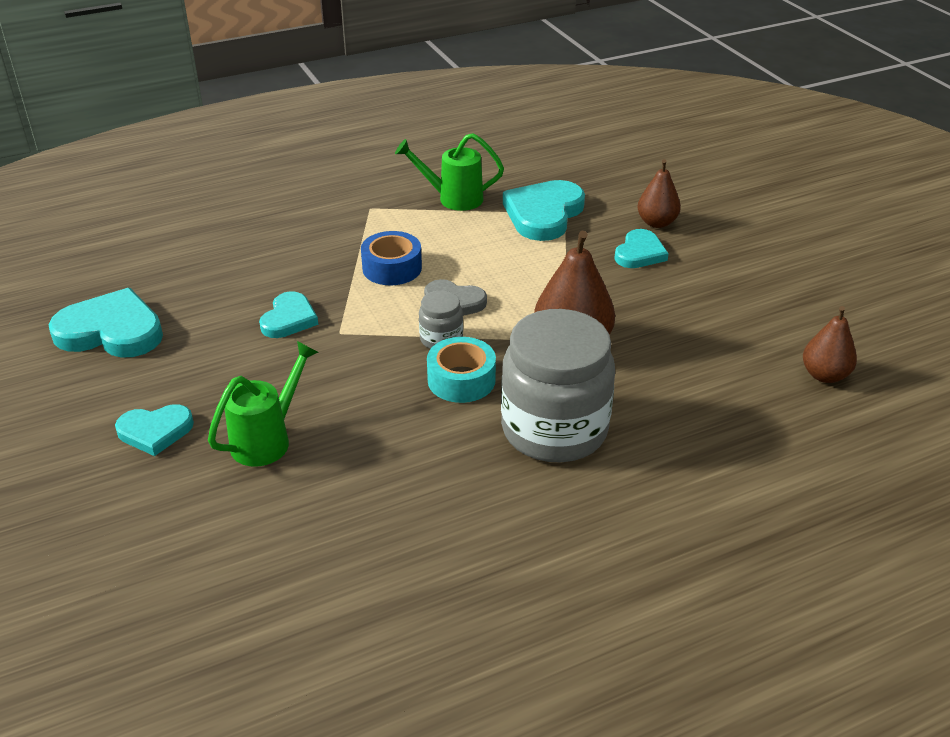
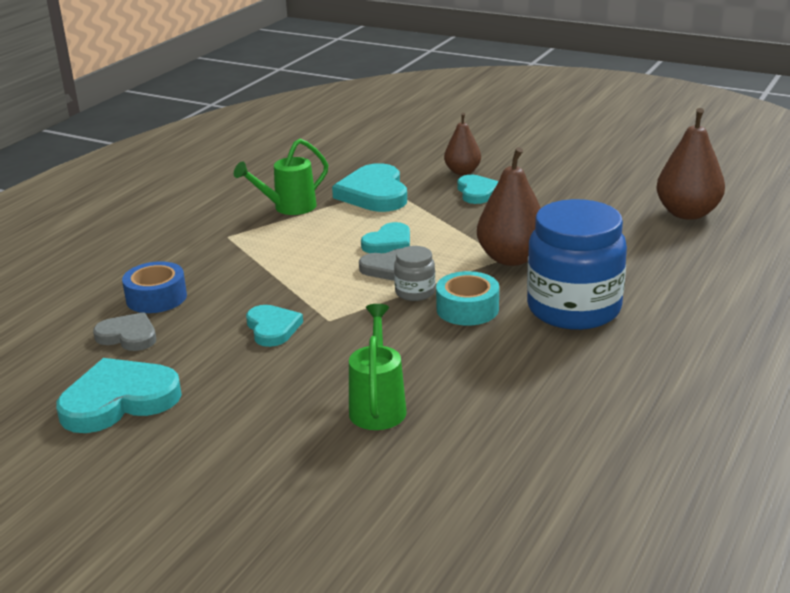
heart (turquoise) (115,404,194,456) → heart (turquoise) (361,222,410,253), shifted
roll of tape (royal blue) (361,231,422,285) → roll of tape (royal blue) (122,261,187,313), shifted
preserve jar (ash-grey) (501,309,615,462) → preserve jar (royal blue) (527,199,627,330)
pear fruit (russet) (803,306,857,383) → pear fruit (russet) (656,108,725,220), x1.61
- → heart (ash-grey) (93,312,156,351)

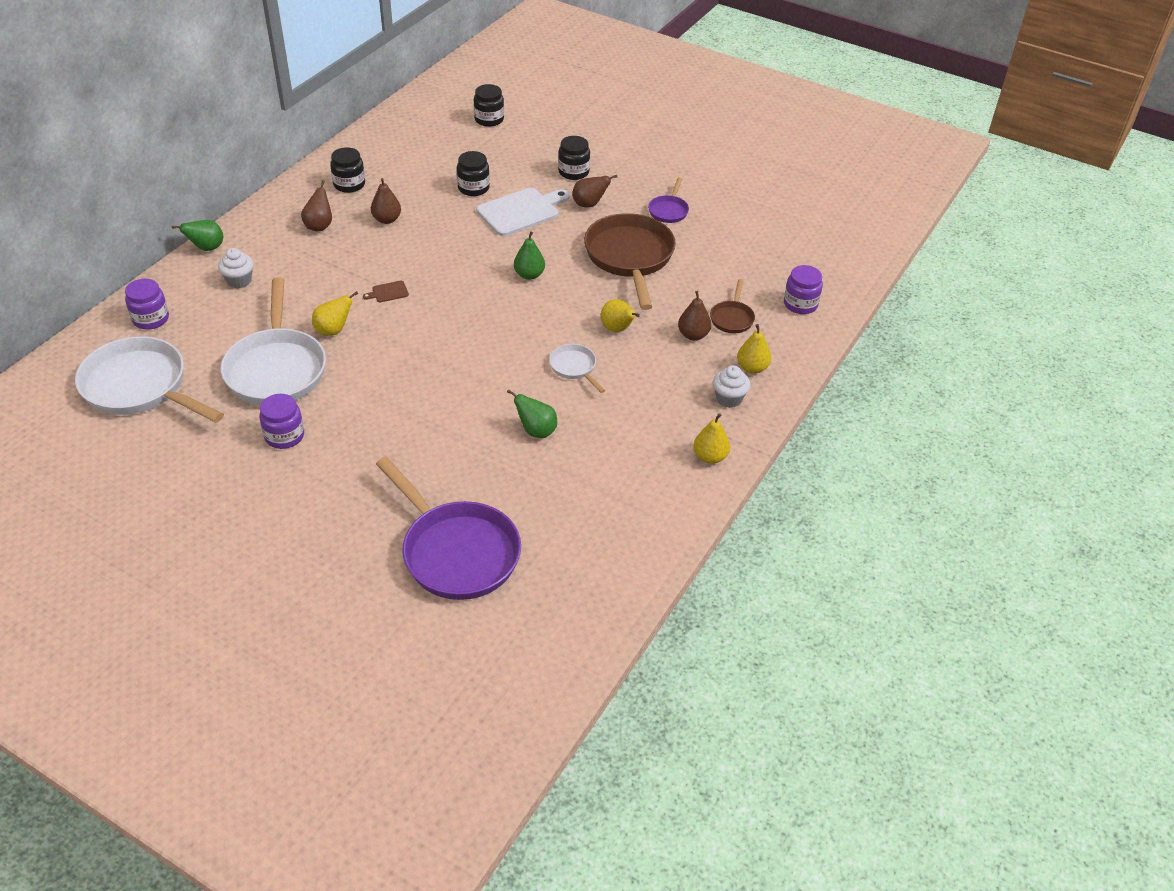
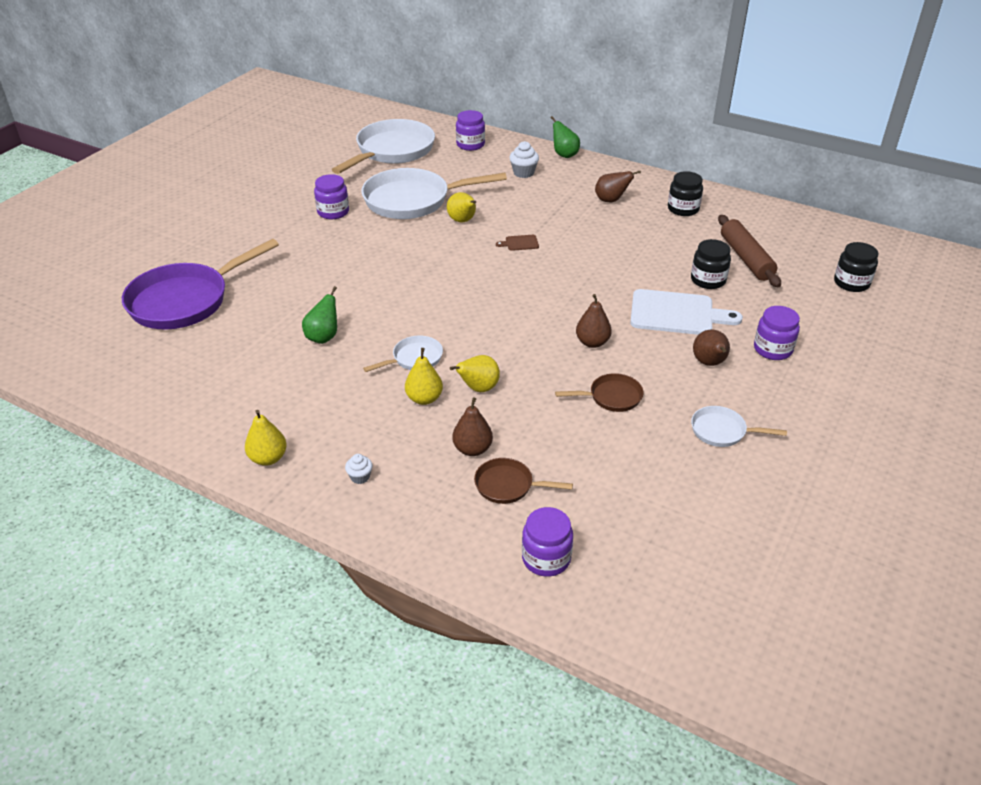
bread board (russet) (363,281,409,302) → bread board (russet) (496,235,539,251), 75 degrees counterclockwise
pear fruit (russet) (371,178,401,224) → pear fruit (russet) (576,294,612,348), shifted
bread board (snow-white) (476,188,570,236) → bread board (snow-white) (630,289,743,335), 45 degrees counterclockwise
pear fruit (green) (514,231,545,280) → -
preserve jar (jet-black) (558,136,590,180) → preserve jar (purple) (754,306,800,360)
frying pan (russet) (584,213,676,310) → frying pan (russet) (555,373,644,412), x0.47
frying pan (purple) (648,177,689,223) → frying pan (snow-white) (691,406,787,447)
muffin (snow-white) (713,365,750,408) → muffin (snow-white) (345,454,373,484), x0.61
pear fruit (yellow) (737,324,771,374) → pear fruit (yellow) (405,348,443,405), shifted
- → rolling pin (russet) (718,215,781,287)

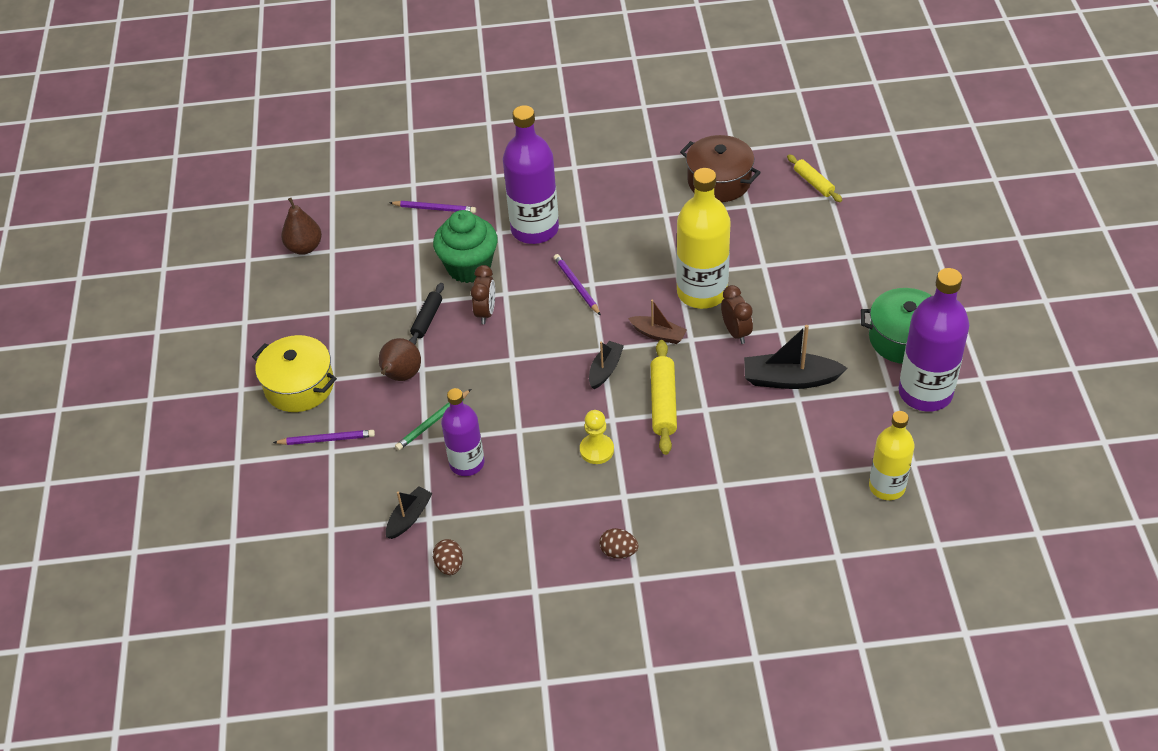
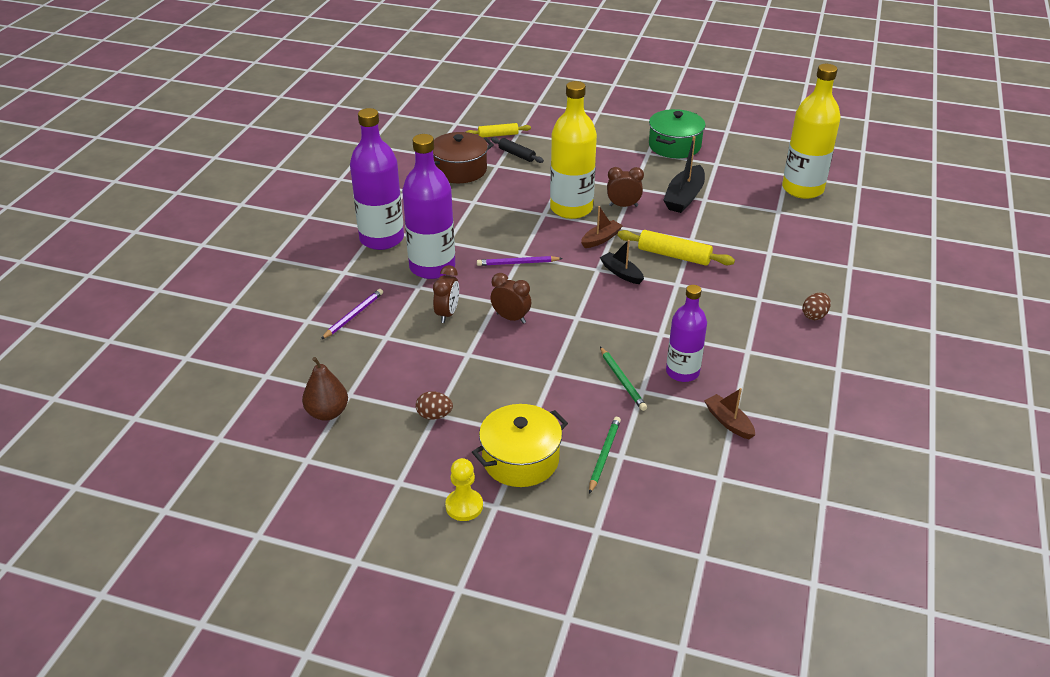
wooden pencil (purple) (273,430,375,445) → wooden pencil (green) (589,417,621,494)
pear fruit (russet) (379,338,421,381) → -
toy boat (jet-black) (386,486,433,539) → toy boat (russet) (704,388,755,439)
rolling pin (jet-black) (409,283,444,345) → rolling pin (jet-black) (491,137,544,163), shifted
muffin (green) (433,210,498,283) → alarm clock (russet) (433,265,459,323)
toy egg (russet) (433,539,463,575) → toy egg (russet) (416,392,453,420), shifted
chess pawn (yellow) (580,410,614,464) → chess pawn (yellow) (445,458,483,521), shifted
flask (yellow) (869,411,915,500) → flask (yellow) (782,64,841,199), x1.56
flask (purple) (899,268,969,412) → flask (purple) (350,108,404,250), shifted

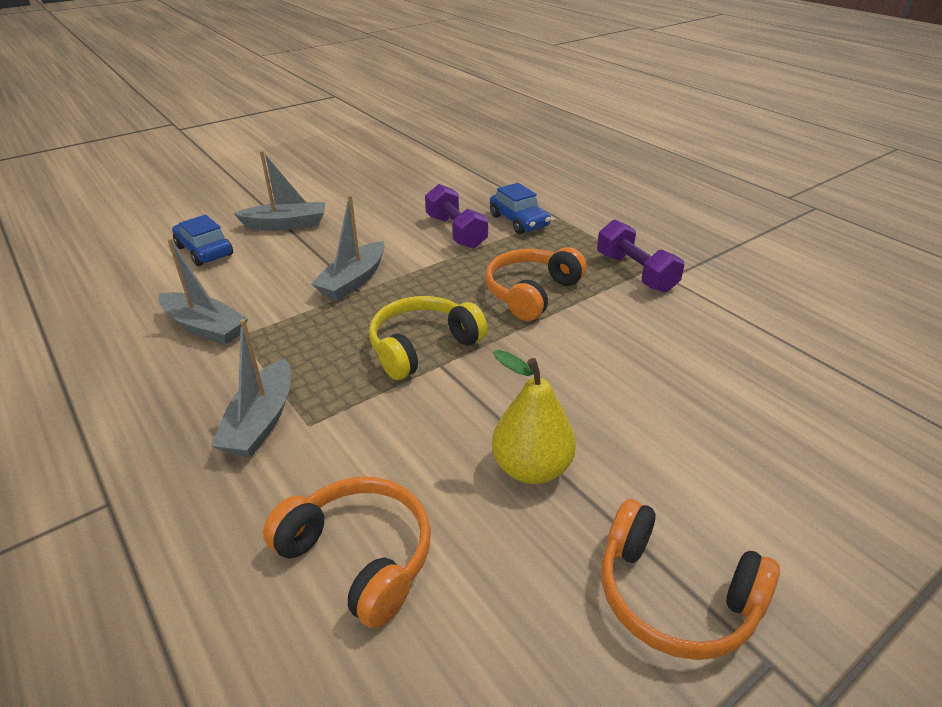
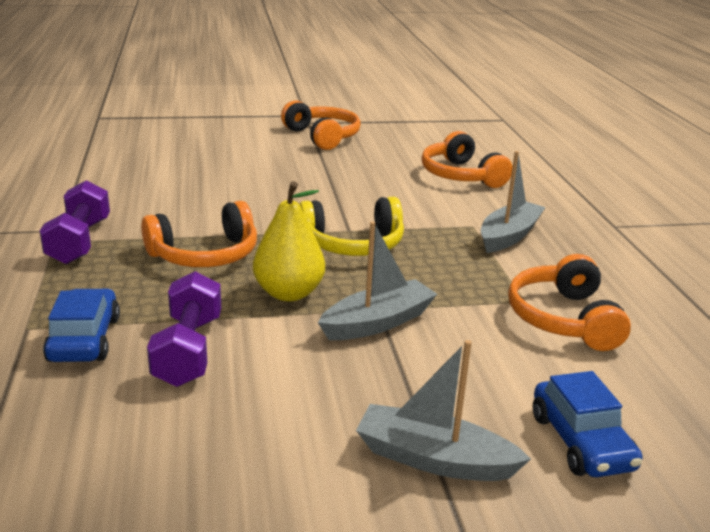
toy boat (ash-grey) (159,238,248,345) → over-ear headphones (bright orange) (508,254,631,351)
pear fruit (yellow) (492,350,576,484) → pear fruit (yellow) (253,181,325,301), shifted

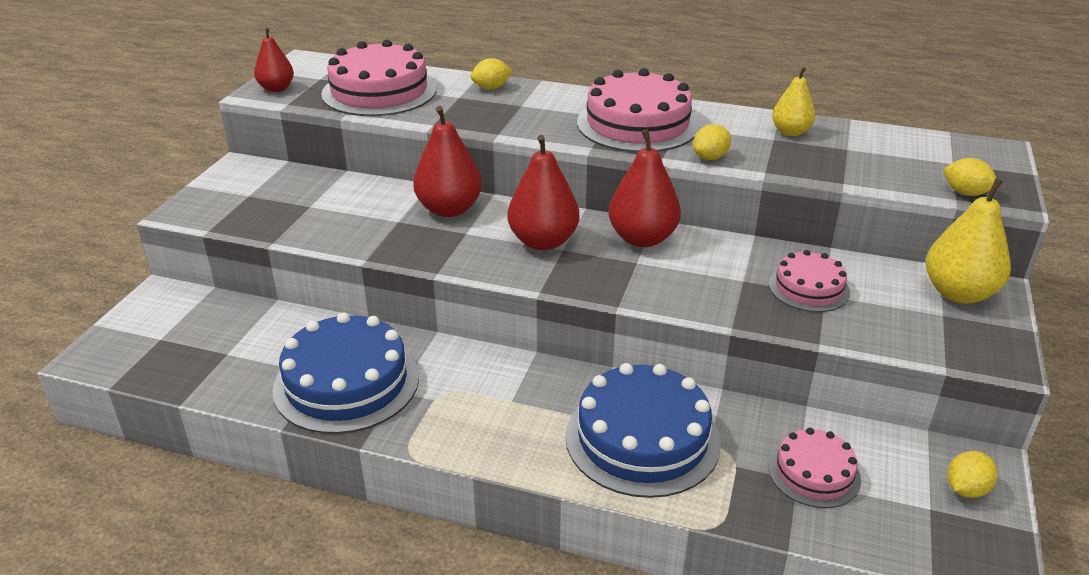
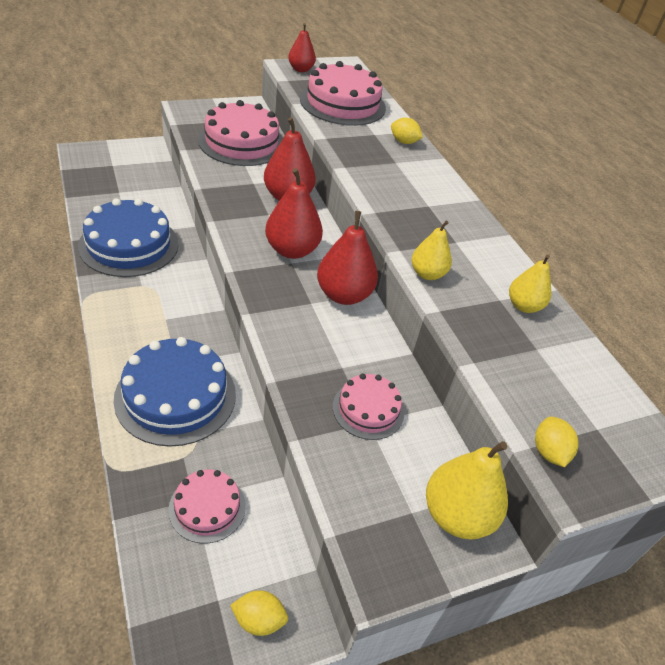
gateau (rose-pink) (577,68,699,152) → gateau (rose-pink) (198,100,283,166), shifted
lemon (yellow) (693,124,731,160) → pear fruit (yellow) (411,221,452,280)

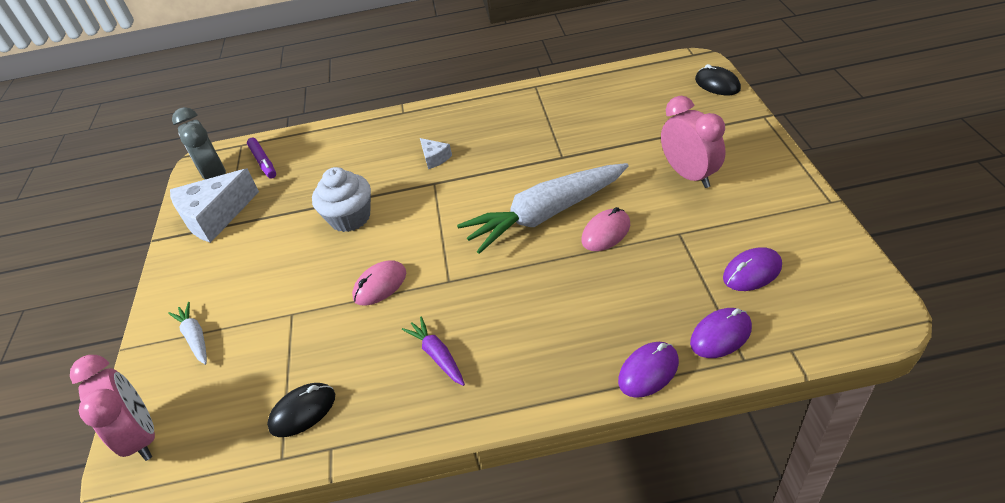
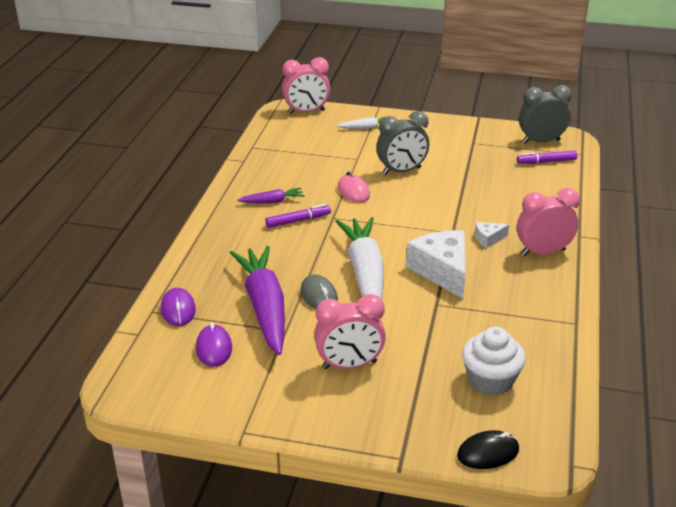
cheese (snow-white) (170,169,259,243) → cheese (snow-white) (406,230,465,299), shifted
computer mouse (jet-black) (267,383,335,437) → -
muffin (snow-white) (312,167,371,232) → muffin (snow-white) (462,327,526,396), shifted
computer mouse (rose-pink) (582,207,630,251) → computer mouse (ash-grey) (301,275,338,309)
computer mouse (purple) (618,342,679,398) → -
- → root vegetable (purple) (230,246,285,355)
- → marker pen (purple) (265,204,331,228)
- → alarm clock (ash-grey) (376,111,429,175)
- → alarm clock (rose-pink) (517,188,580,256)

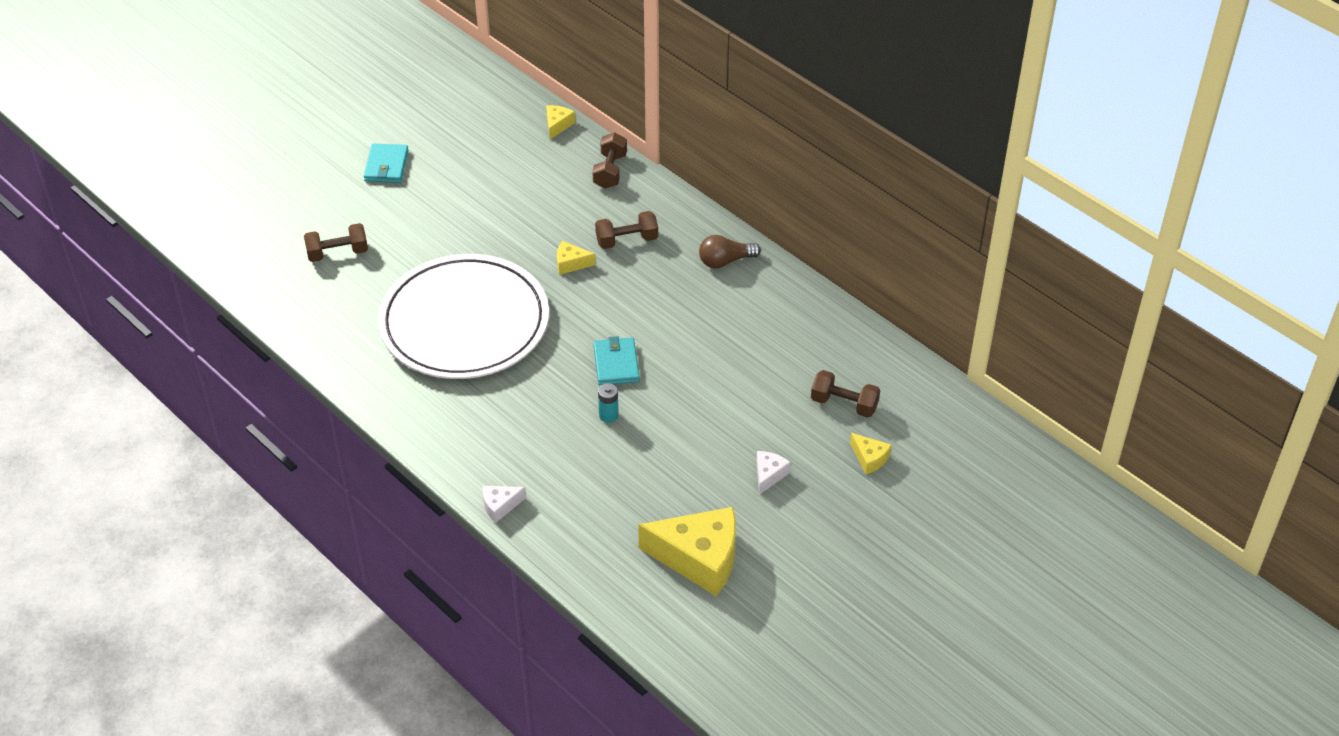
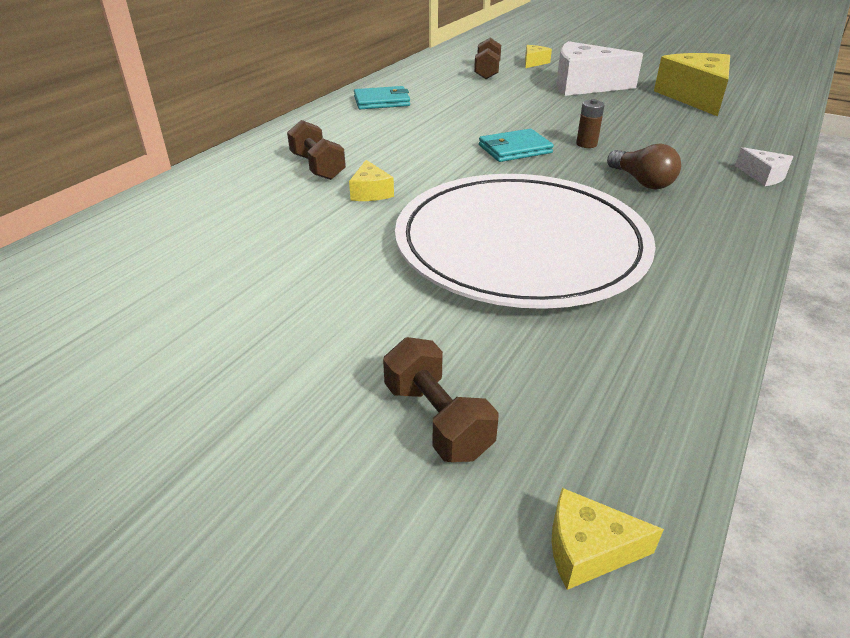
card wallet (turquoise) (364,144,409,183) → card wallet (turquoise) (354,86,410,109), shifted
cheese (yellow) (546,105,575,140) → cheese (yellow) (551,488,664,590), shifted
hand weight (russet) (592,132,627,189) → -
power cell (turquoise) (598,383,619,423) → power cell (russet) (576,99,605,148)
bulb (russet) (699,235,761,268) → bulb (russet) (607,143,681,190), shifted
cheese (snow-white) (757,451,791,495) → cheese (snow-white) (556,41,643,96), x2.21

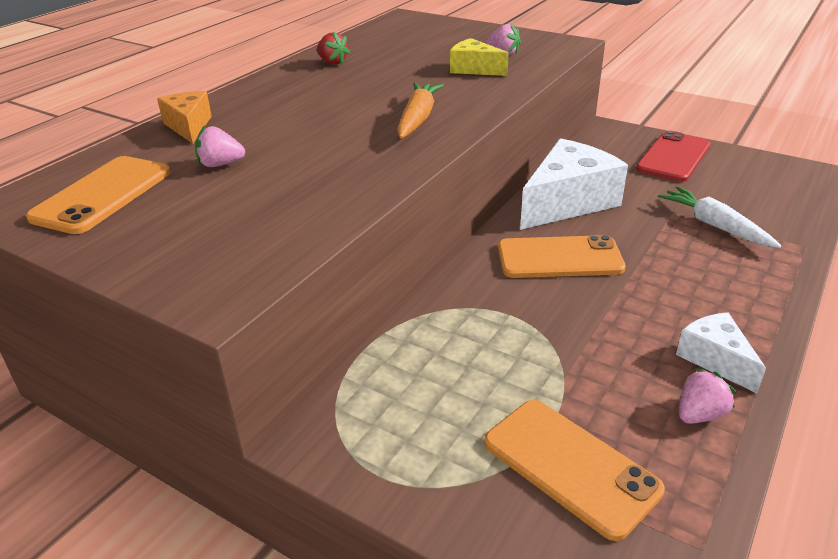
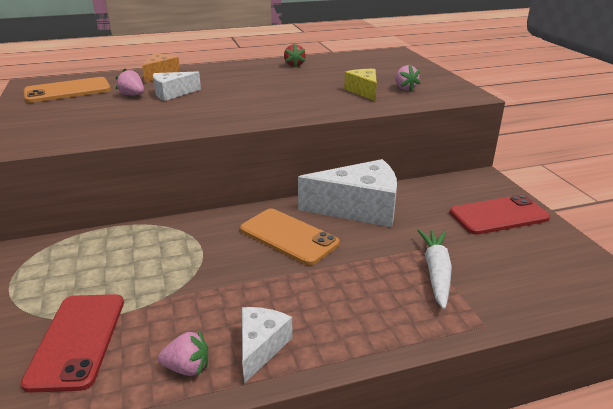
root vegetable (bright orange) (397,82,444,139) → -
mobile phone (bright orange) (484,400,665,541) → mobile phone (crimson) (21,294,124,393)
- → cheese (snow-white) (153,71,201,101)

